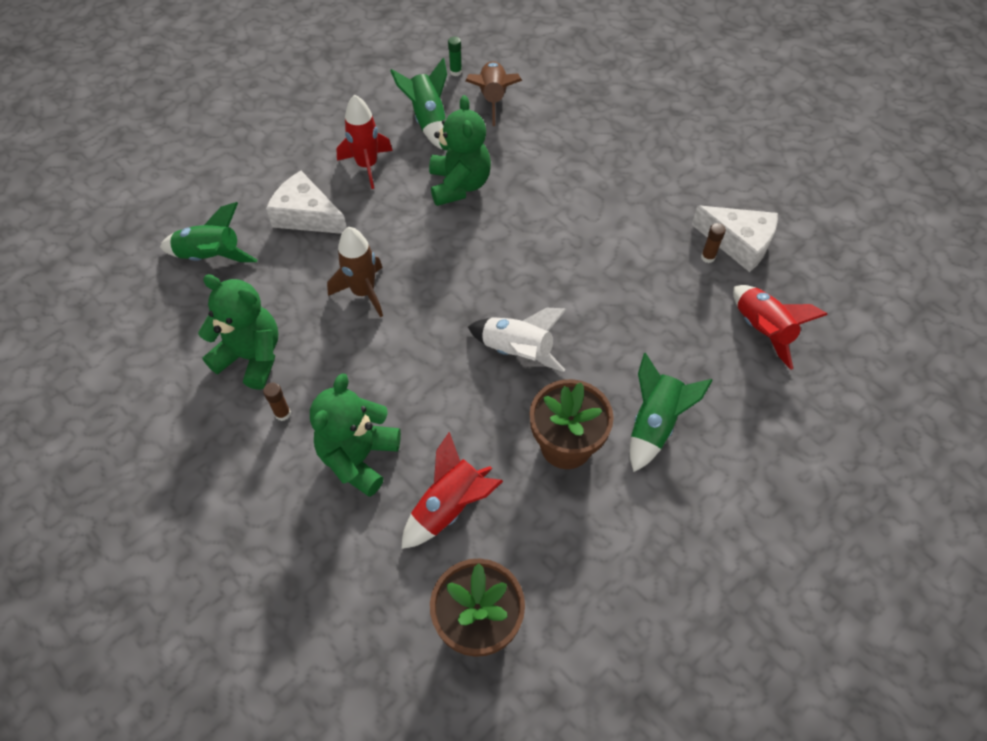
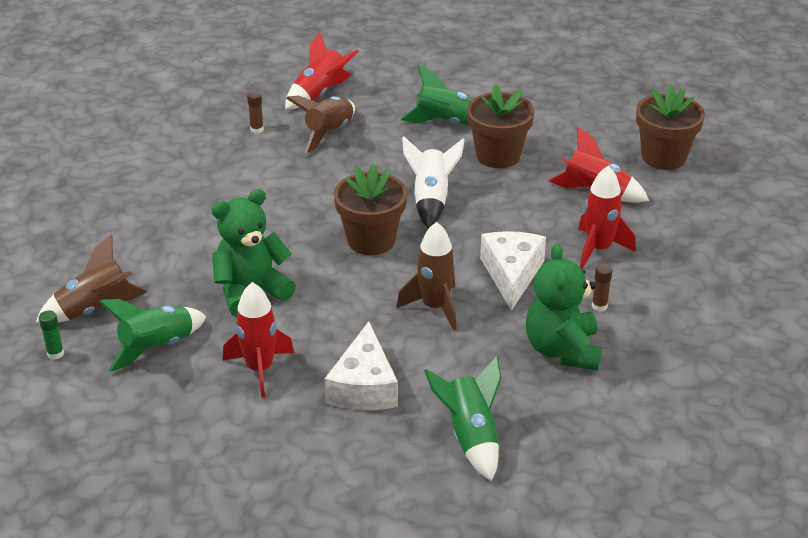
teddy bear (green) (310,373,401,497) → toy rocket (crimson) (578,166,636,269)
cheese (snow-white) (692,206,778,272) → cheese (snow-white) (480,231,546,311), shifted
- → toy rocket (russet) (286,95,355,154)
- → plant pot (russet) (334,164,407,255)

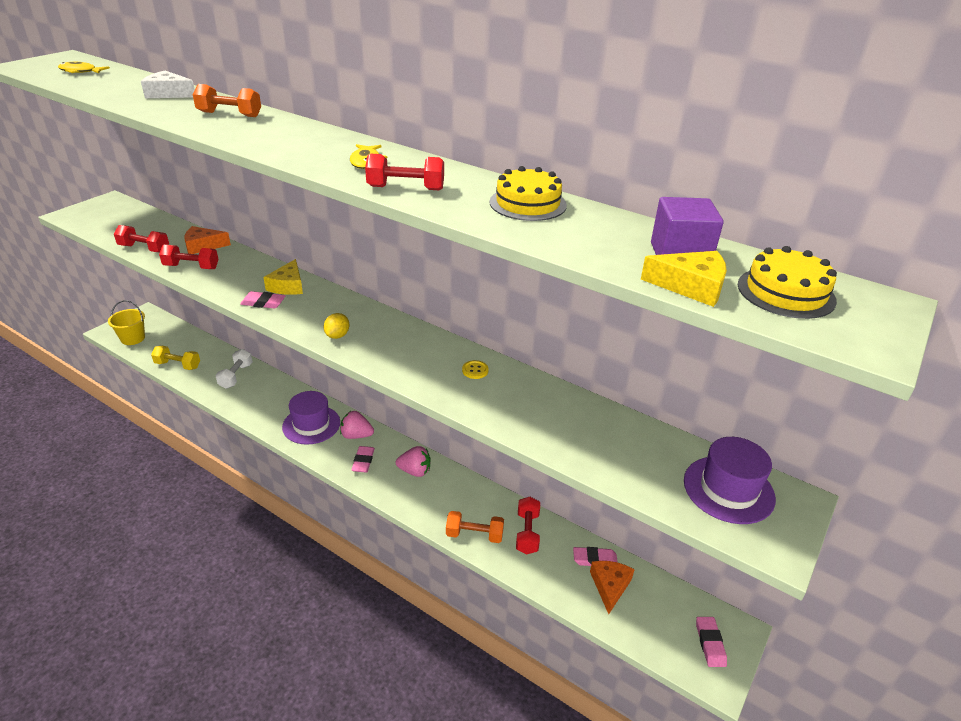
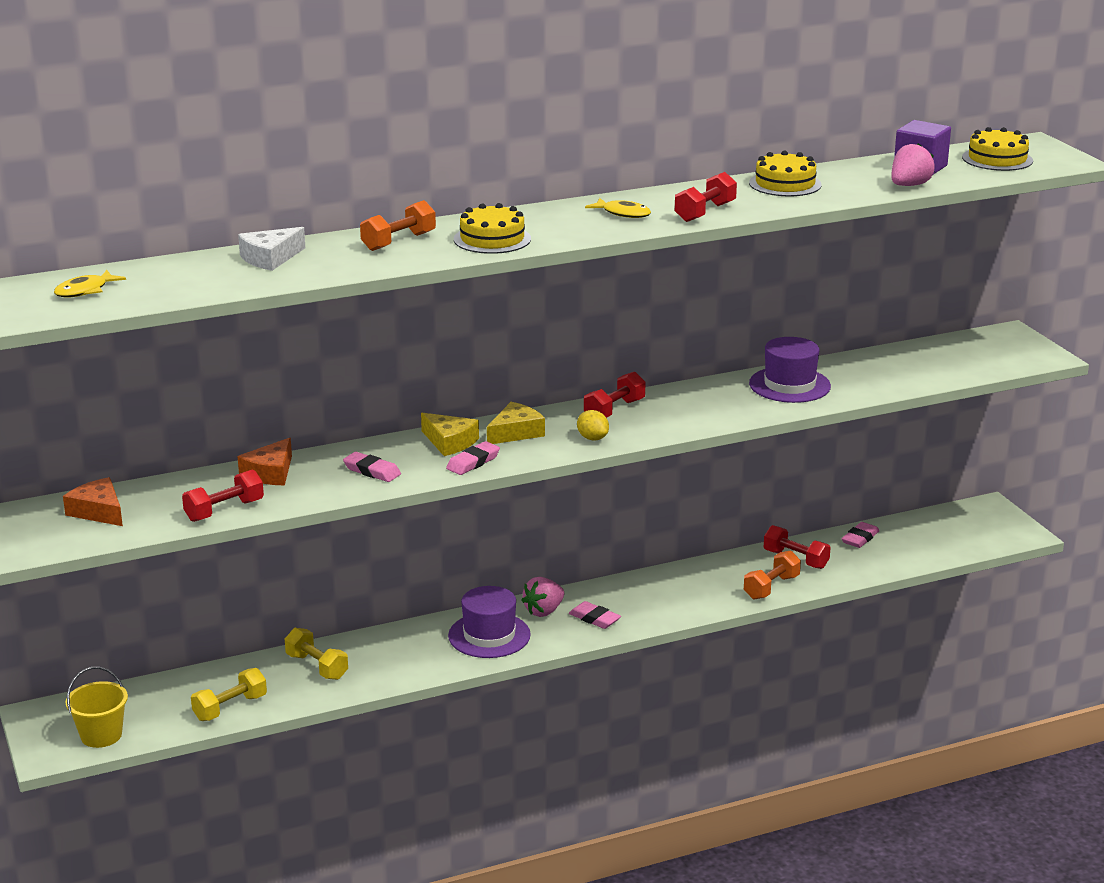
hand weight (crimson) (159,245,219,269) → hand weight (crimson) (584,372,645,418), shifted
hand weight (snow-white) (215,349,253,389) → hand weight (yellow) (285,628,348,680)
strawberry (rose-pink) (396,446,431,477) → strawberry (rose-pink) (891,143,935,186), shifted
button (yellow) (462,360,489,379) → -
cheese (bright orange) (590,561,635,614) → cheese (bright orange) (63,477,123,526), shifted
cheese (yellow) (641,251,727,307) → cheese (yellow) (487,402,545,444), shifted
hat (purple) (684,437,776,524) → hat (purple) (749,337,831,403), shifted
pencil eraser (rose-pink) (696,617,727,667) → pencil eraser (rose-pink) (343,452,401,482), shifted
- → gateau (yellow) (454,203,531,254)

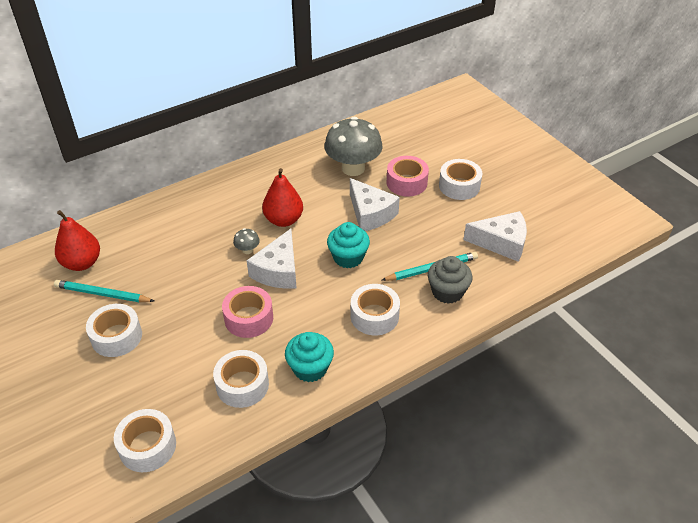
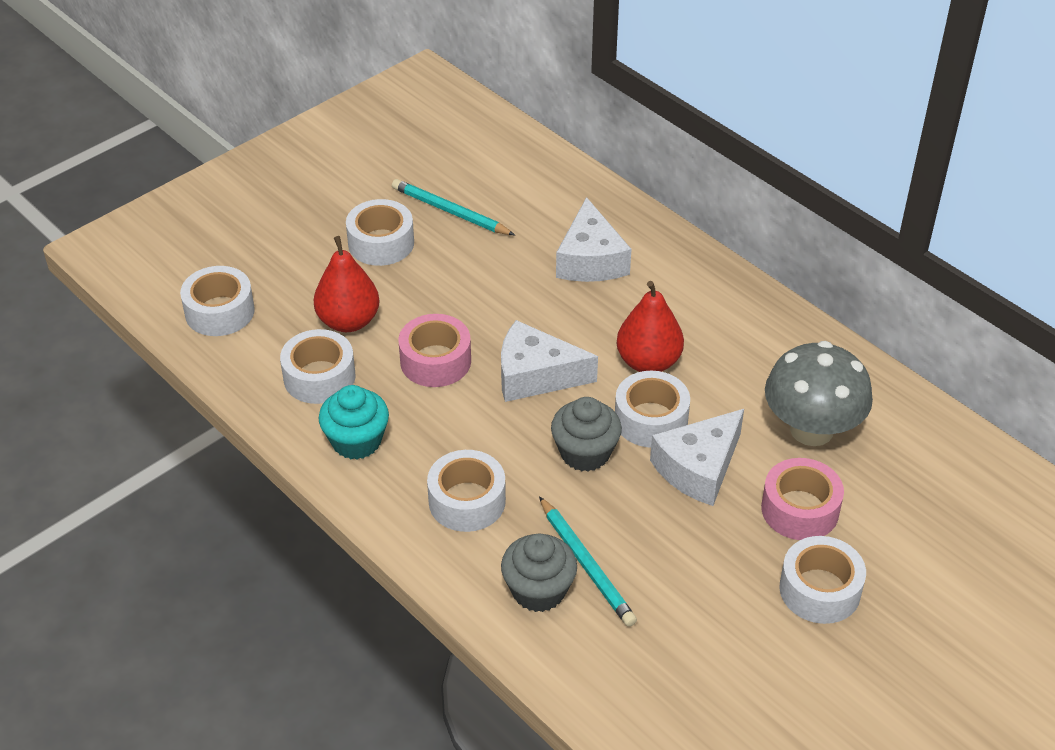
wooden pencil (turquoise) (54,280,154,302) → wooden pencil (turquoise) (392,179,515,235), 60 degrees counterclockwise
pear fruit (crimson) (55,210,100,271) → pear fruit (crimson) (314,236,380,332), shifted
fungus (ash-grey) (233,228,260,254) → -
muffin (turquoise) (327,222,370,268) → muffin (ash-grey) (551,397,622,472)
cheese (snow-white) (464,211,527,262) → cheese (snow-white) (556,197,631,282), shifted
- → roll of tape (snow-white) (615,371,690,448)

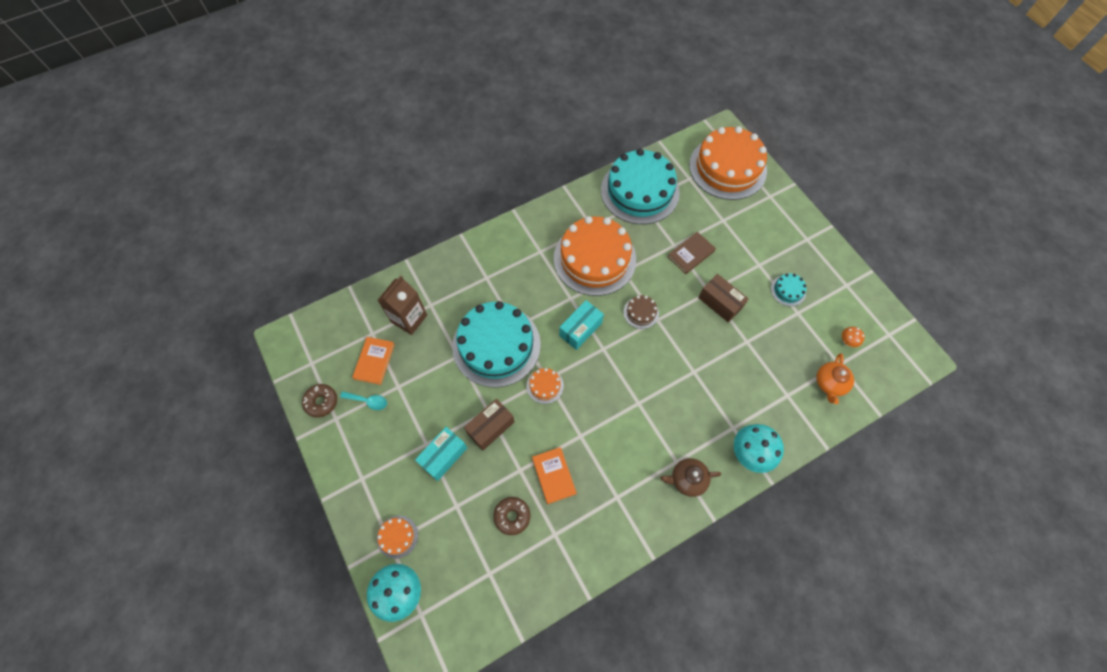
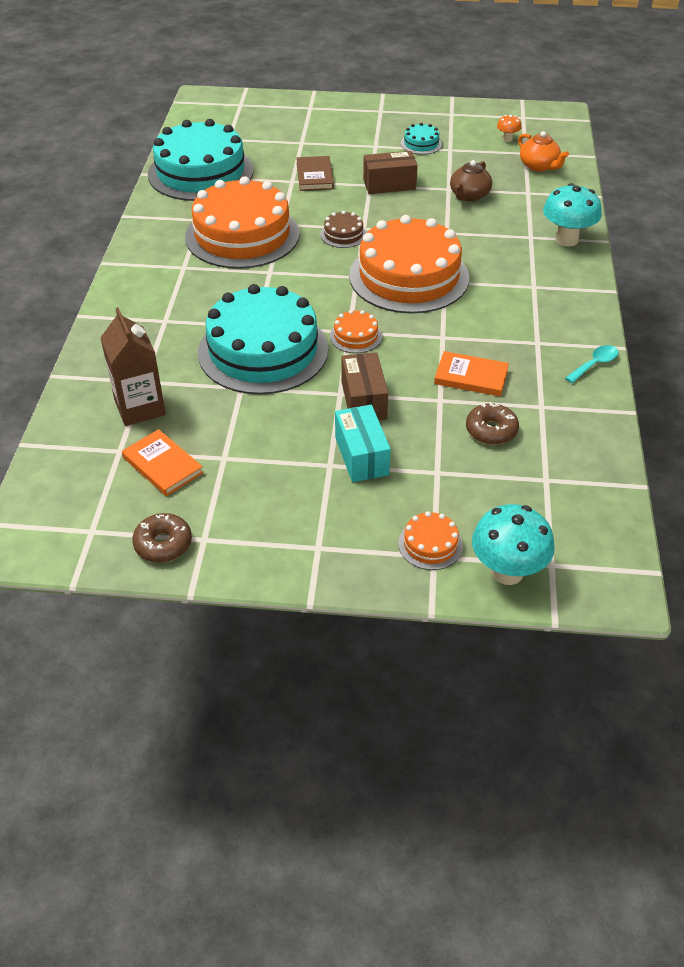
tablespoon (turquoise) (340,391,387,410) → tablespoon (turquoise) (565,345,618,383), shifted
parcel (turquoise) (559,300,604,350) → -
china teapot (russet) (660,458,721,497) → china teapot (russet) (450,160,492,201), shifted
gateau (bright orange) (689,126,767,200) → gateau (bright orange) (349,215,469,314), shifted

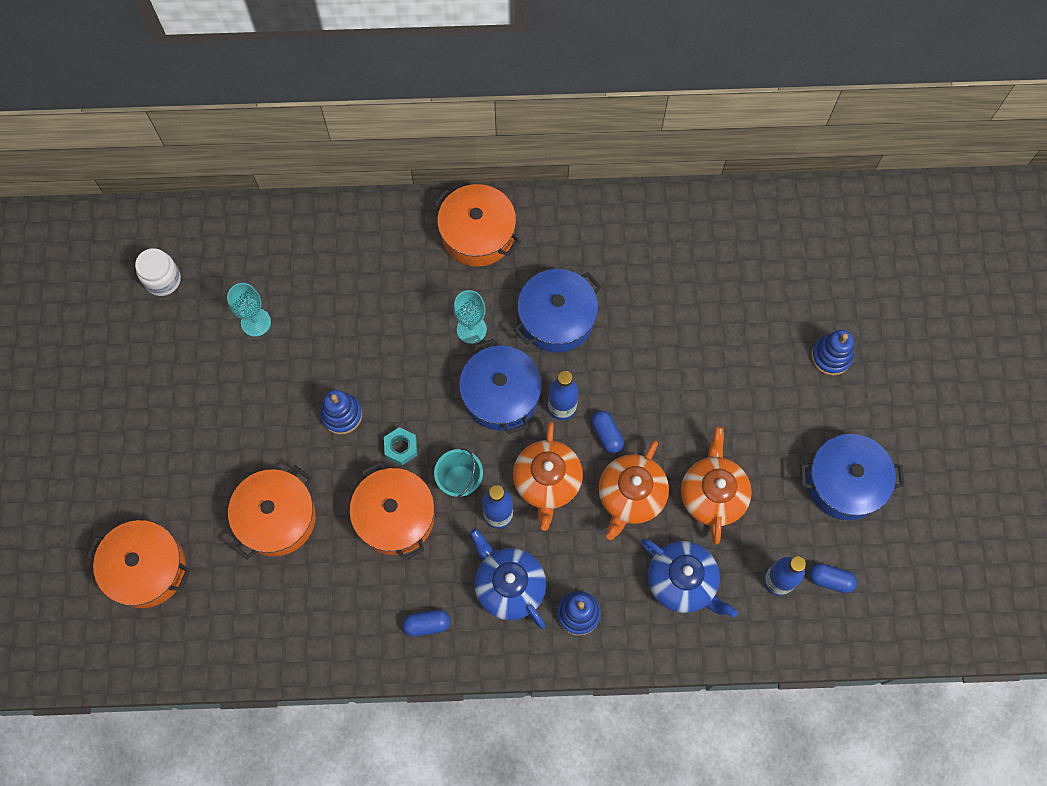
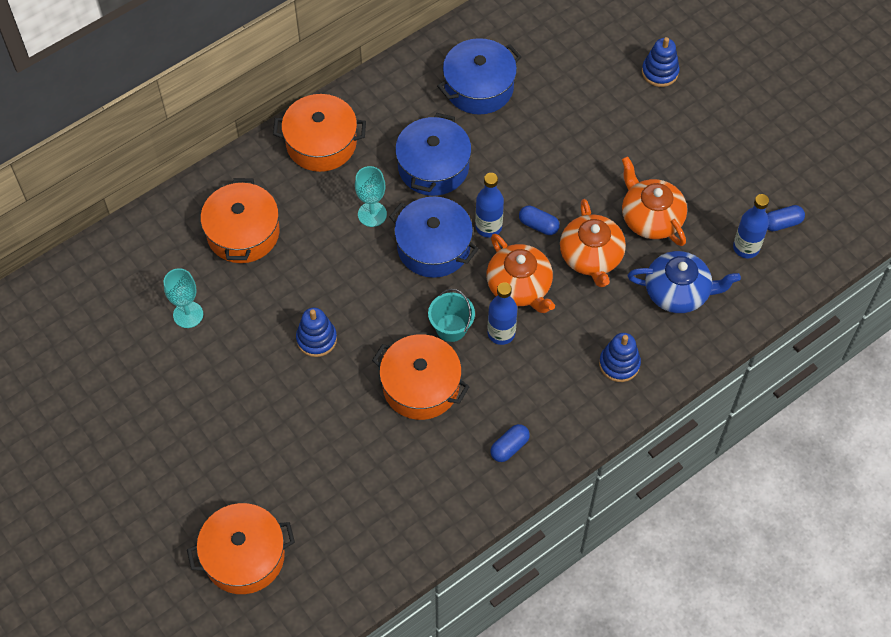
preserve jar (snow-white) (135,248,181,296) → -
stockpot (bright orange) (228,465,316,559) → stockpot (bright orange) (201,178,280,263), shifted
hexagon nut (turquoise) (384,427,417,465) → -
china teapot (royal blue) (470,528,546,629) → -
stockpot (royal blue) (800,434,904,520) → stockpot (royal blue) (437,38,521,115), shifted

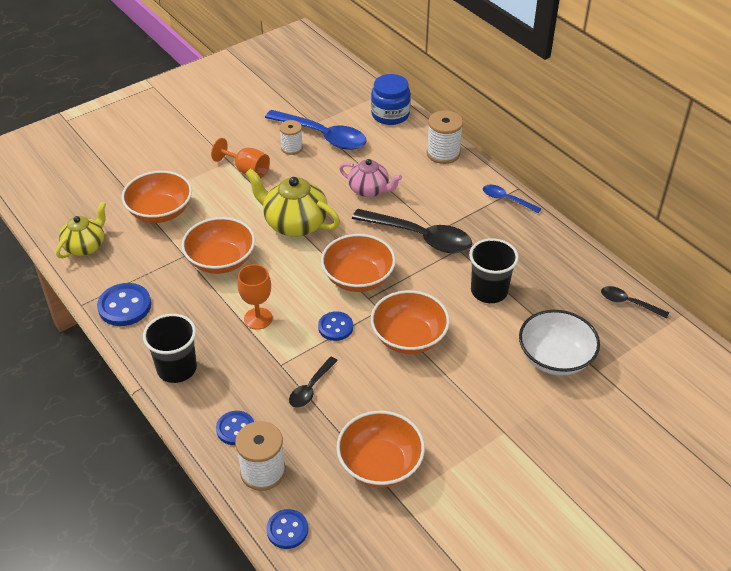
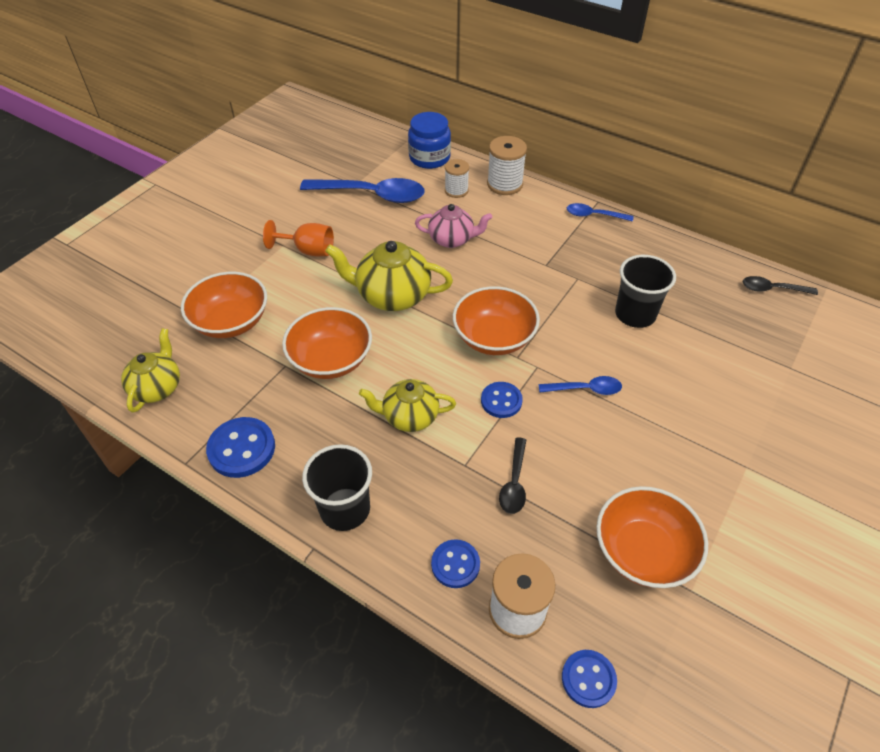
chalice (bright orange) (237,264,273,330) → china teapot (yellow) (359,379,456,432)
spool (snow-white) (279,120,303,155) → spool (snow-white) (445,159,469,198), shifted
tablespoon (jet-black) (352,209,472,253) → -
deep dish (bright orange) (371,290,450,354) → tablespoon (royal blue) (539,376,622,395)
deep dish (snow-white) (519,310,600,375) → -

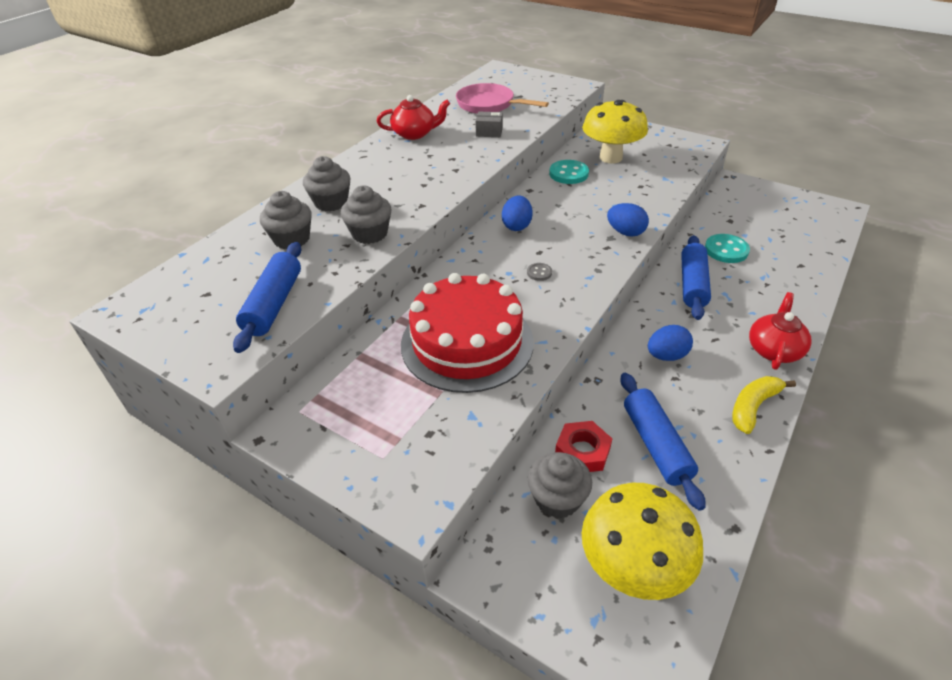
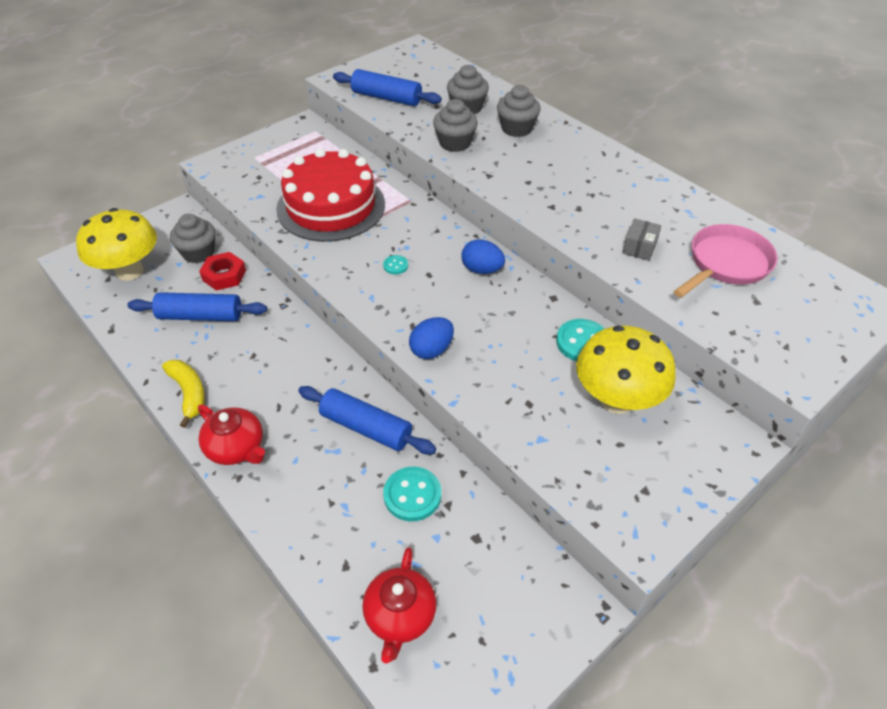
china teapot (crimson) (377,95,450,140) → china teapot (crimson) (362,547,436,664), shifted
button (ash-grey) (527,263,552,281) → button (turquoise) (383,255,408,274)
toy egg (royal blue) (648,325,693,361) → -

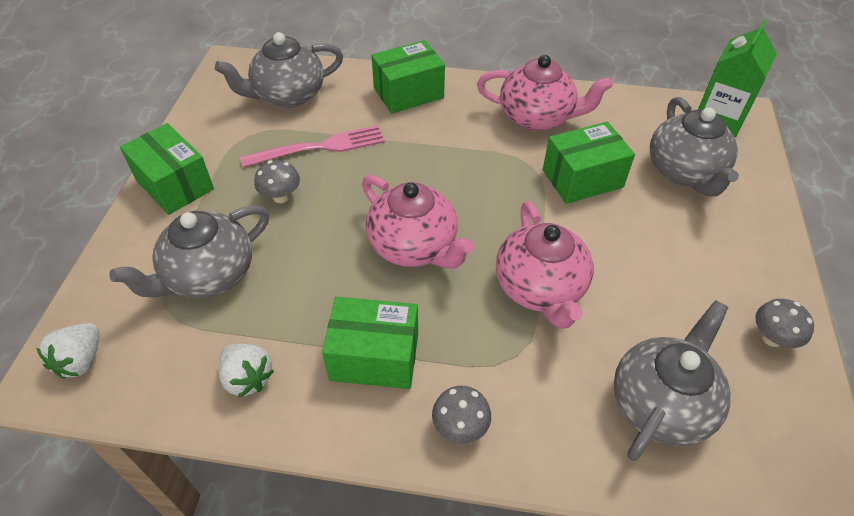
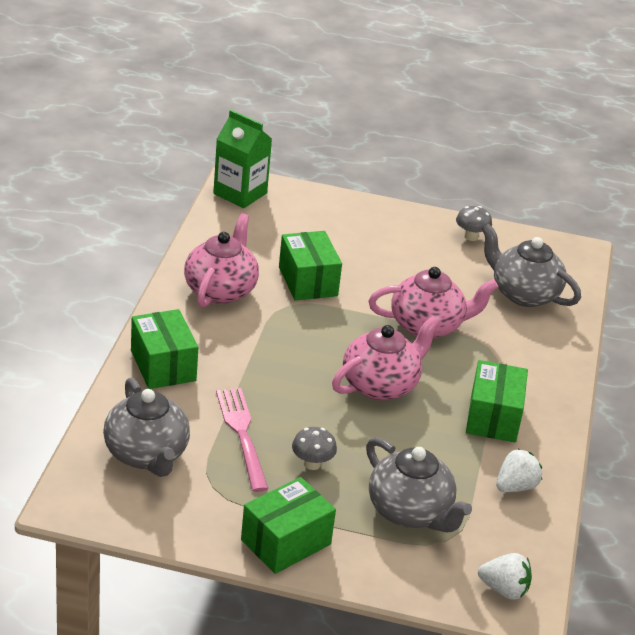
fungus (ash-grey) (432,386,491,444) → -
china teapot (ash-grey) (650,97,739,196) → -

